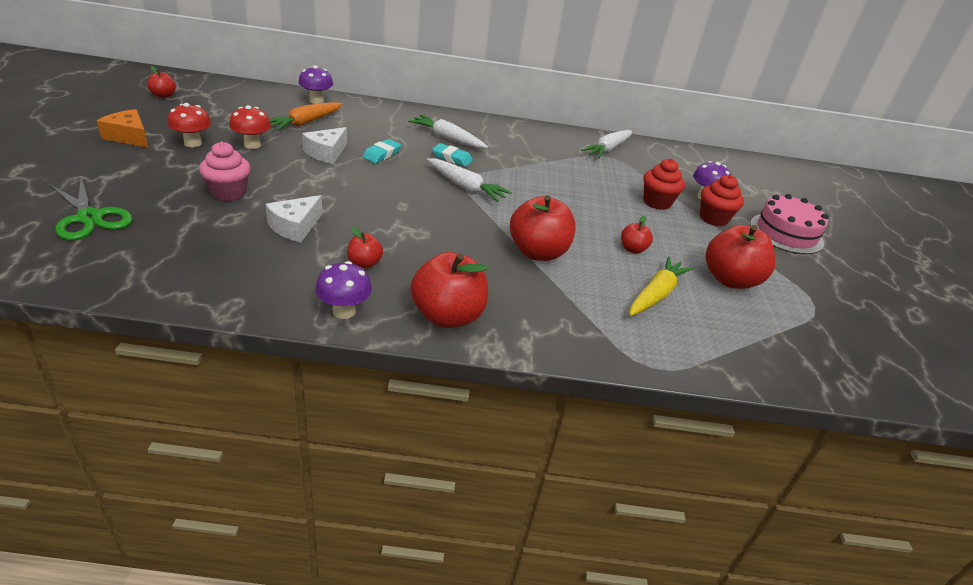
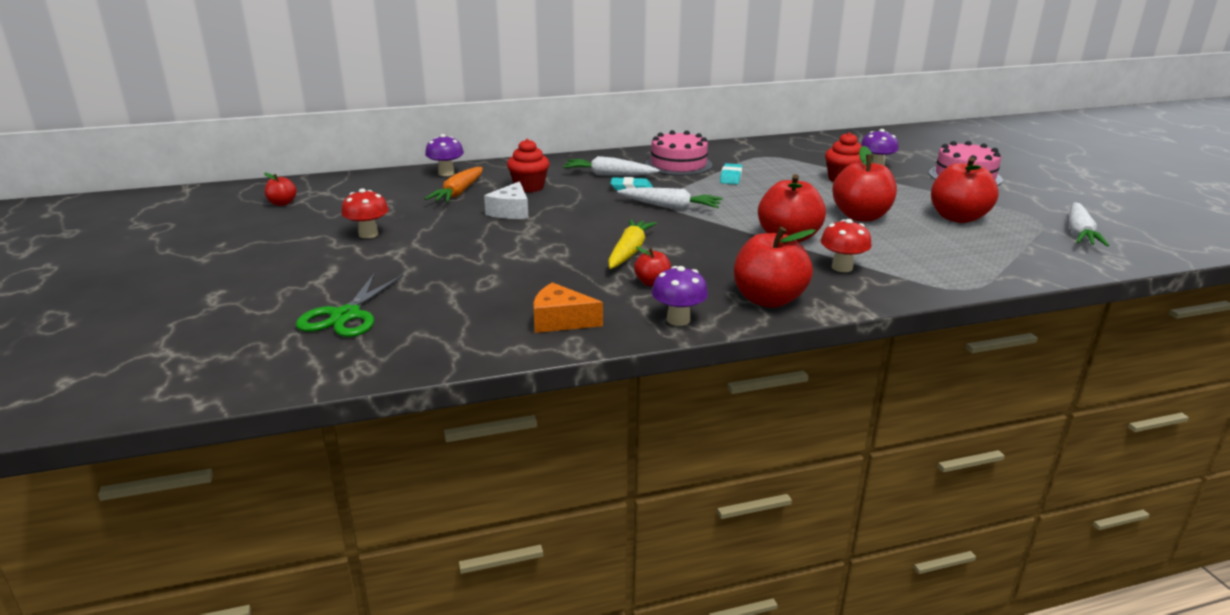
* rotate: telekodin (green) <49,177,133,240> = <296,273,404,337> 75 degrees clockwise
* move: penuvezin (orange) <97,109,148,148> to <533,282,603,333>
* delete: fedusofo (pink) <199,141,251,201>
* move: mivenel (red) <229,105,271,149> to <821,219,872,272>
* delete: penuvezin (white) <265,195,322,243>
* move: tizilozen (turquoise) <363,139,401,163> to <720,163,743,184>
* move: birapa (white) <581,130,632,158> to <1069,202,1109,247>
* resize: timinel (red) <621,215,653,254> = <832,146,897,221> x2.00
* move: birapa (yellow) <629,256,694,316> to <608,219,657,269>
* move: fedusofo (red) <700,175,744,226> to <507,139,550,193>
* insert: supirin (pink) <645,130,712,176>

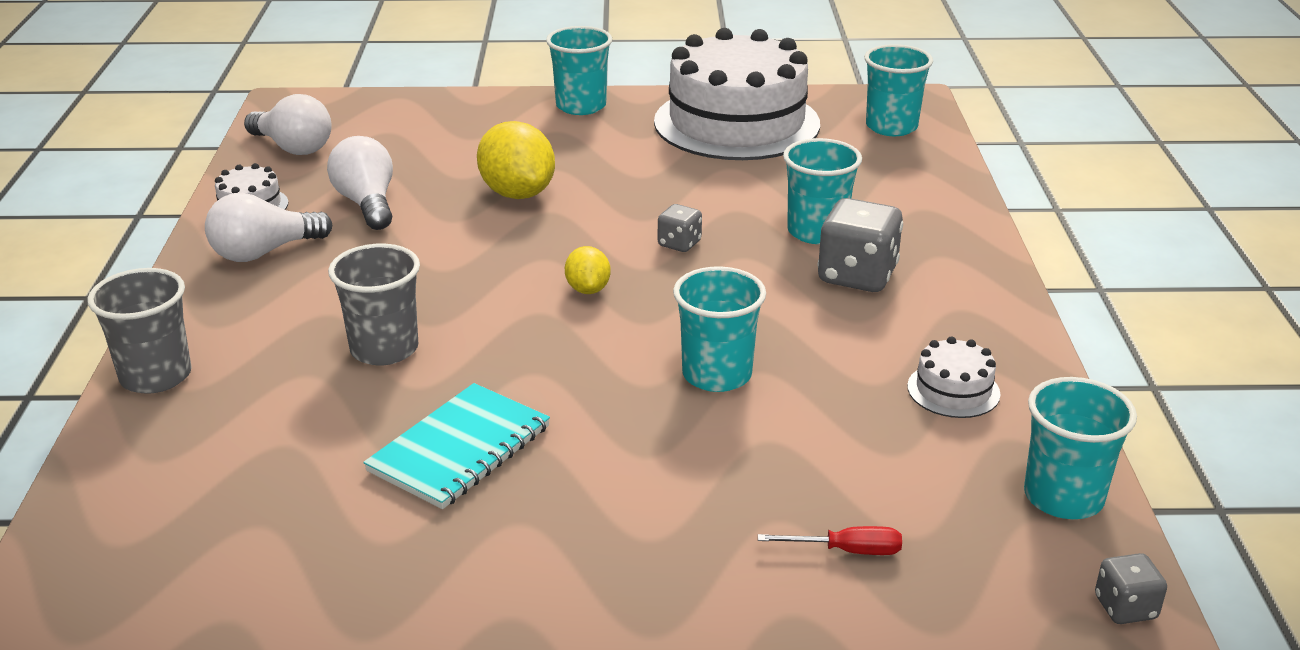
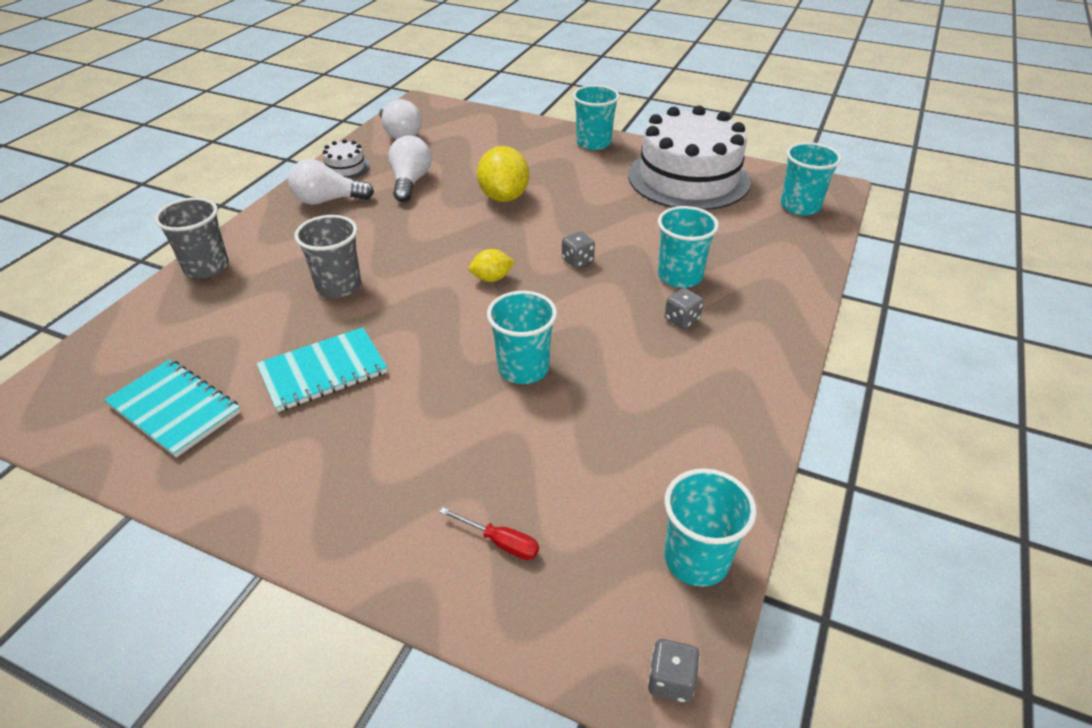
* rotate: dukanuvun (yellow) <565,246,611,294> = <469,249,515,282> 60 degrees clockwise
* resize: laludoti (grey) <817,198,903,292> = <665,288,704,329> x0.53
* delete: supirin (white) <907,336,1001,418>
* insert: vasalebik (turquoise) <104,359,241,458>

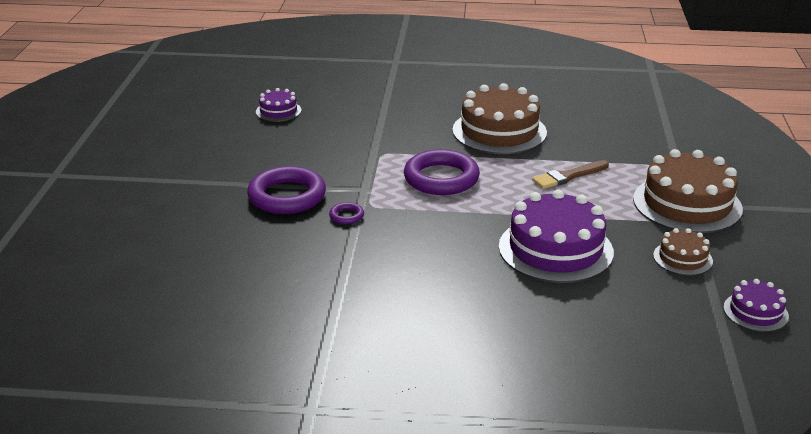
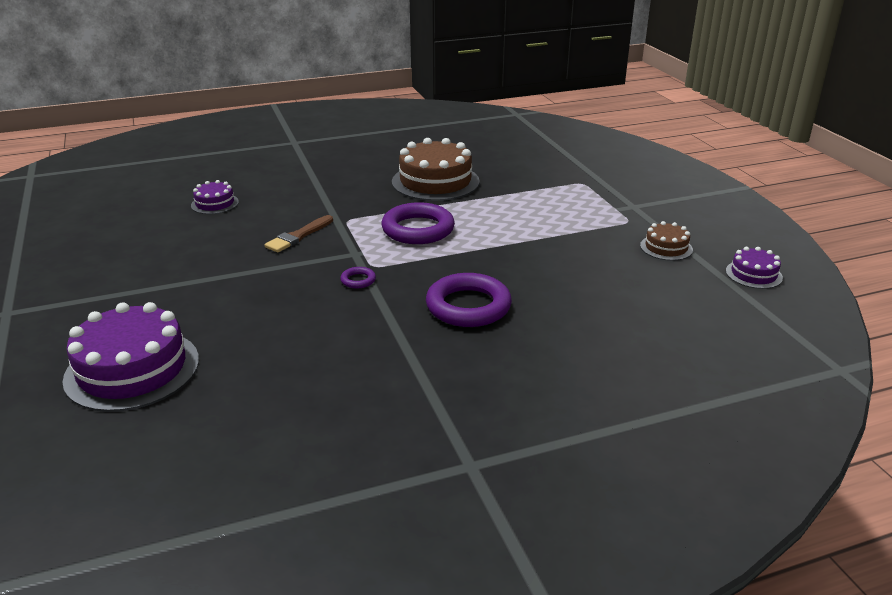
* move: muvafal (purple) <247,166,326,214> to <426,273,512,327>
* move: supirin (purple) <499,189,614,283> to <62,302,199,412>
* move: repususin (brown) <532,160,609,189> to <265,215,333,253>
* delete: supirin (brown) <633,149,743,233>

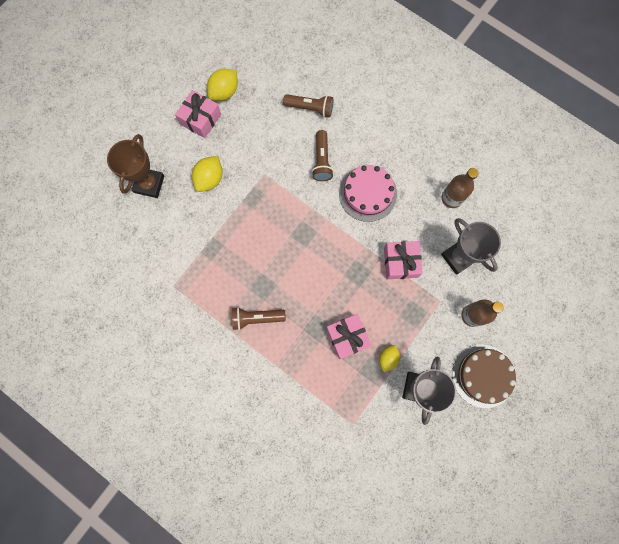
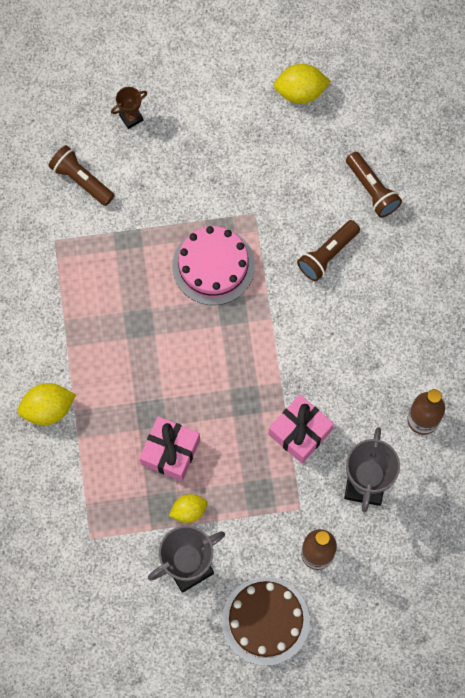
* resize: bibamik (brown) <107,134,164,198> = <111,87,147,129> x0.52
* delete: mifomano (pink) <175,90,221,138>
* move: dukanuvun (yellow) <192,156,223,192> to <18,383,76,425>
* move: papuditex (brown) <232,307,286,330> to <49,145,115,206>
* move: supirin (pink) <339,165,397,222> to <172,226,255,305>

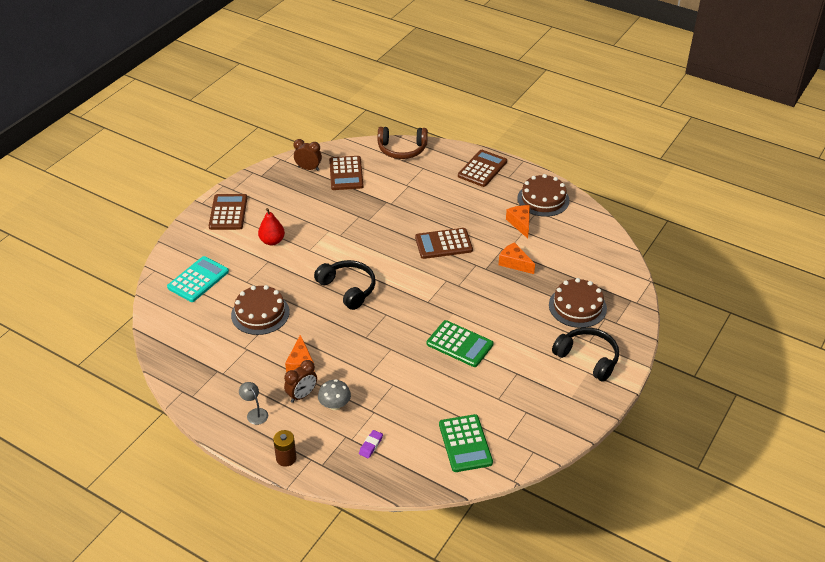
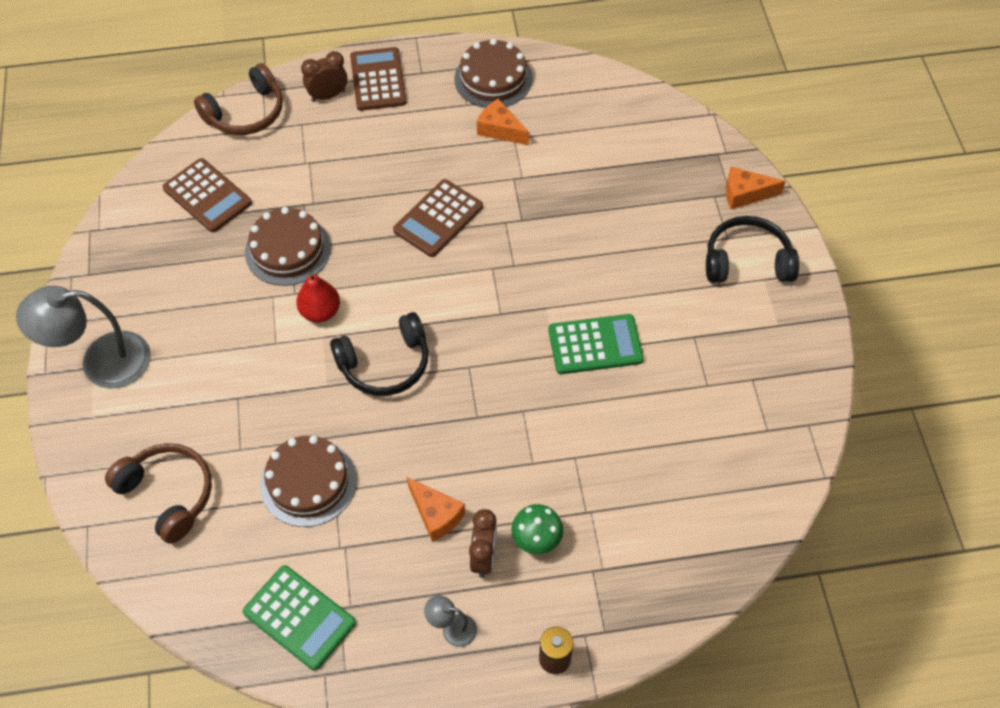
* replace: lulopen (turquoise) <167,256,229,302> to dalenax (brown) <105,443,212,544>
* replace: lulopen (brown) <209,194,247,230> to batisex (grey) <16,286,151,389>
* move: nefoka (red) <258,208,285,245> to <296,272,340,322>
* move: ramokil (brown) <293,139,322,171> to <301,51,347,102>
* rotate: dalenax (black) <314,260,376,310> = <330,312,428,396> 150 degrees clockwise
* recolor: mivenel (grey) <318,379,351,410> to mivenel (green) <511,504,563,554>
* delete: tizilozen (purple) <359,430,383,458>
* move: lulopen (green) <439,414,493,472> to <243,565,356,671>
* move: penuvezin (orange) <499,242,535,274> to <726,166,785,209>
* move: supirin (brown) <549,278,607,328> to <245,207,331,286>

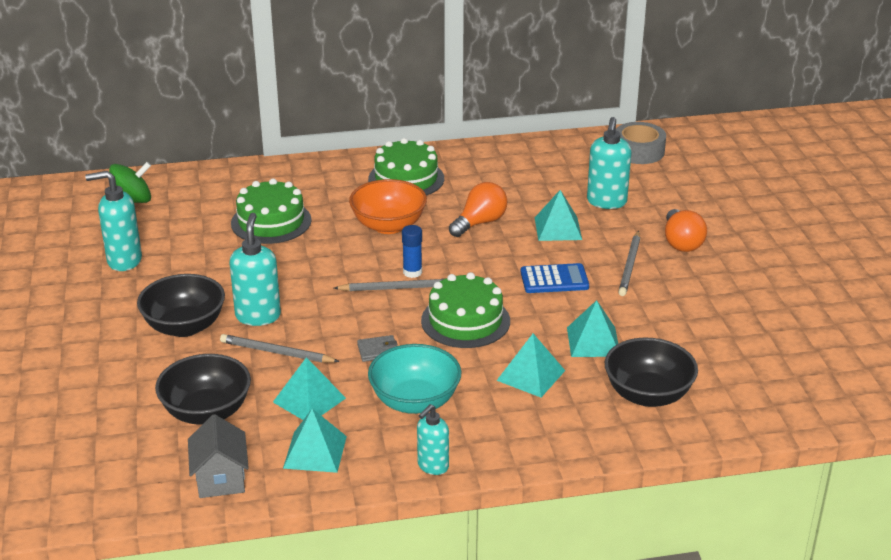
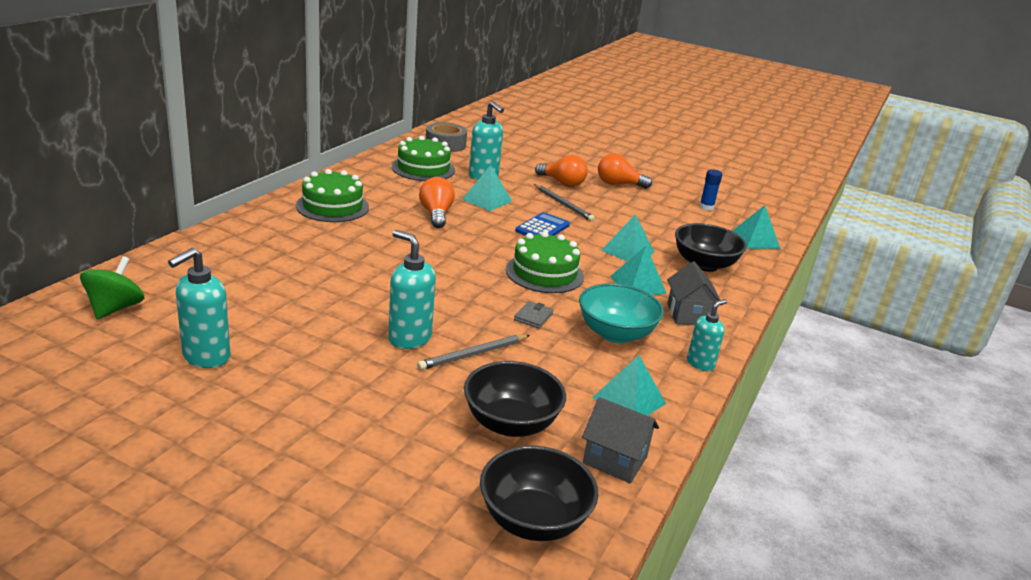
* move: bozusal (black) <137,274,225,337> to <480,446,599,541>
* move: supirin (green) <231,178,312,244> to <392,136,455,181>
* move: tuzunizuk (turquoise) <273,357,346,420> to <732,205,780,249>
* delete: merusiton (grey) <334,278,446,291>
* delete: bozusal (orange) <349,179,427,234>
* move: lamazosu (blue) <402,225,422,278> to <699,169,722,211>
* rotate: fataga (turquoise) <417,404,449,475> = <687,299,727,371> 120 degrees counterclockwise
* insert: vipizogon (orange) <598,153,652,189>
* insert: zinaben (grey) <667,262,720,325>

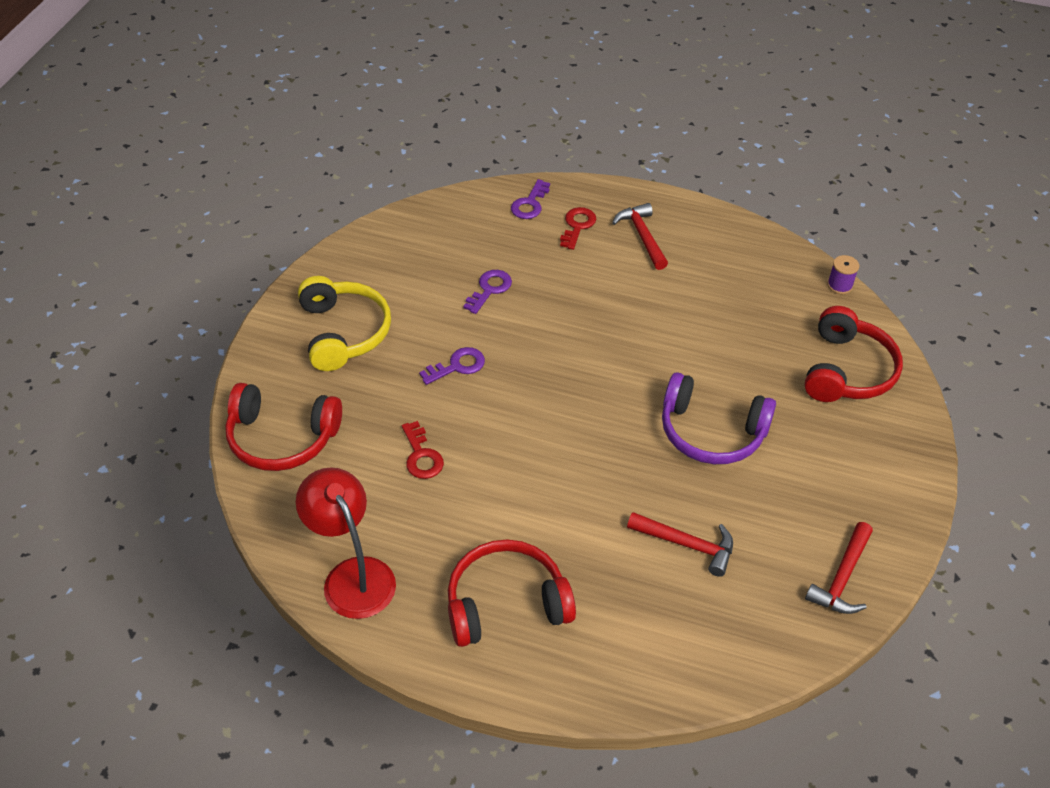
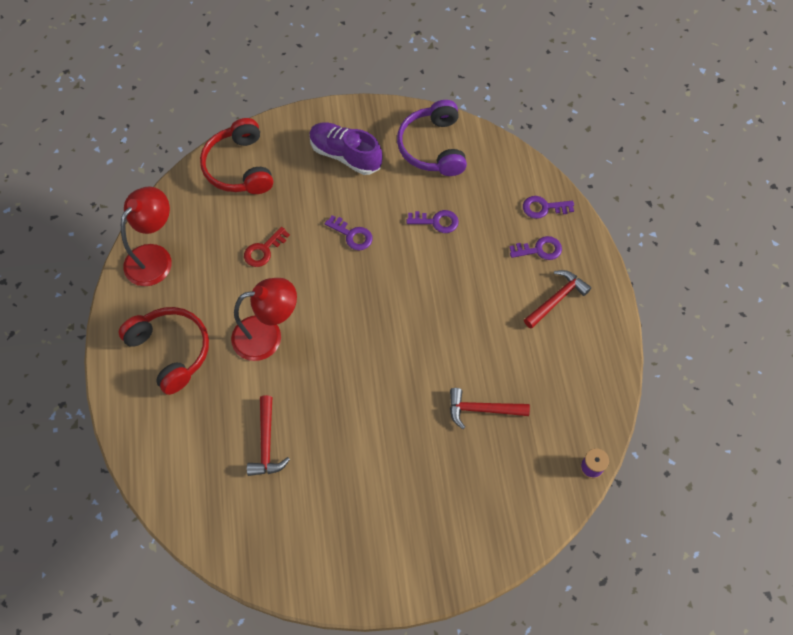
* replace: dalenax (yellow) <298,276,391,371> to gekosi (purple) <309,122,383,175>
* recolor: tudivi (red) <560,207,596,250> to tudivi (purple) <510,236,562,260>
* move: dalenax (purple) <662,372,776,464> to <397,100,467,176>
* delete: dalenax (red) <804,306,903,402>
* move: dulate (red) <805,522,873,614> to <450,388,530,429>
* insert: batisex (red) <231,278,297,361>

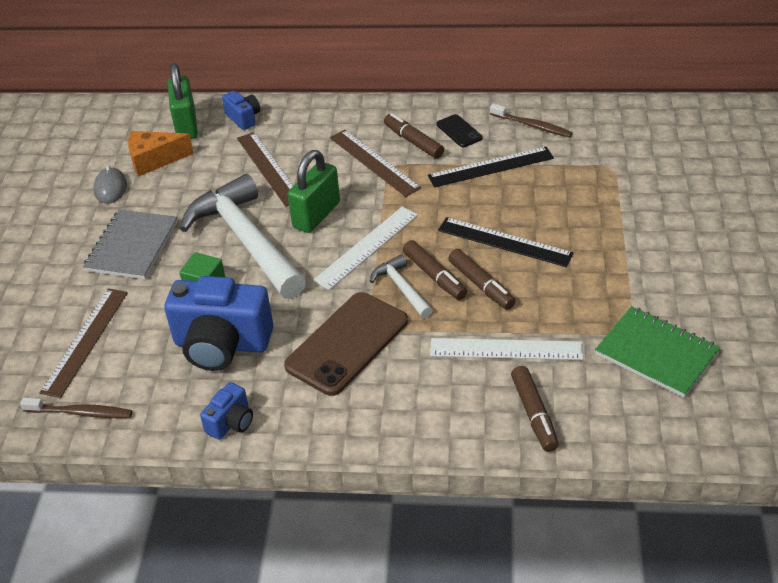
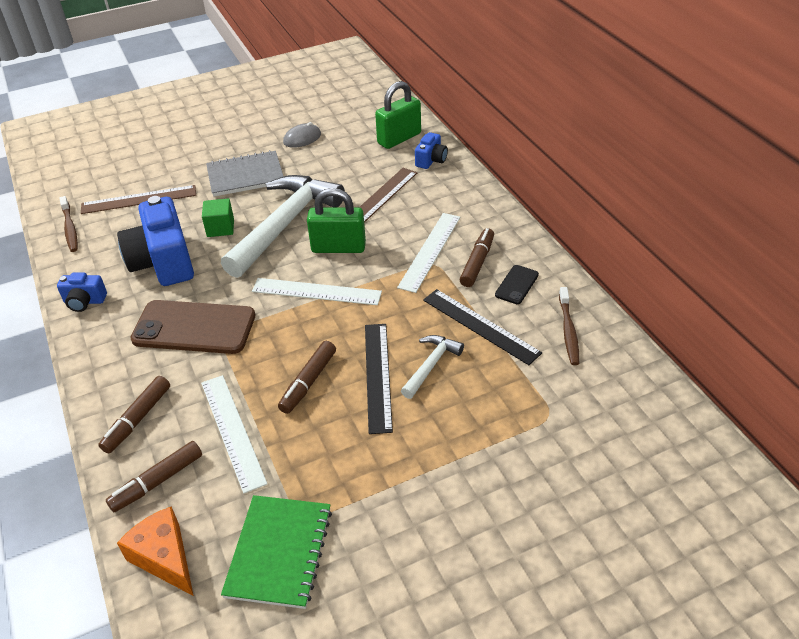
* move: penuvezin (orange) <128,131,194,177> to <117,506,194,596>
* recolor: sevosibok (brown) <330,130,421,197> to sevosibok (white) <397,213,460,293>
* move: dulate (white) <370,254,433,318> to <401,335,464,399>
* move: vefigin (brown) <403,240,467,300> to <98,376,170,454>

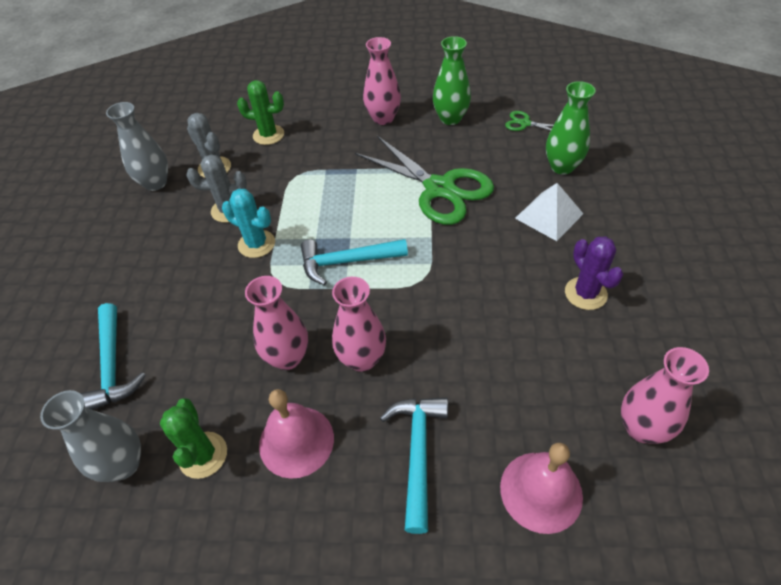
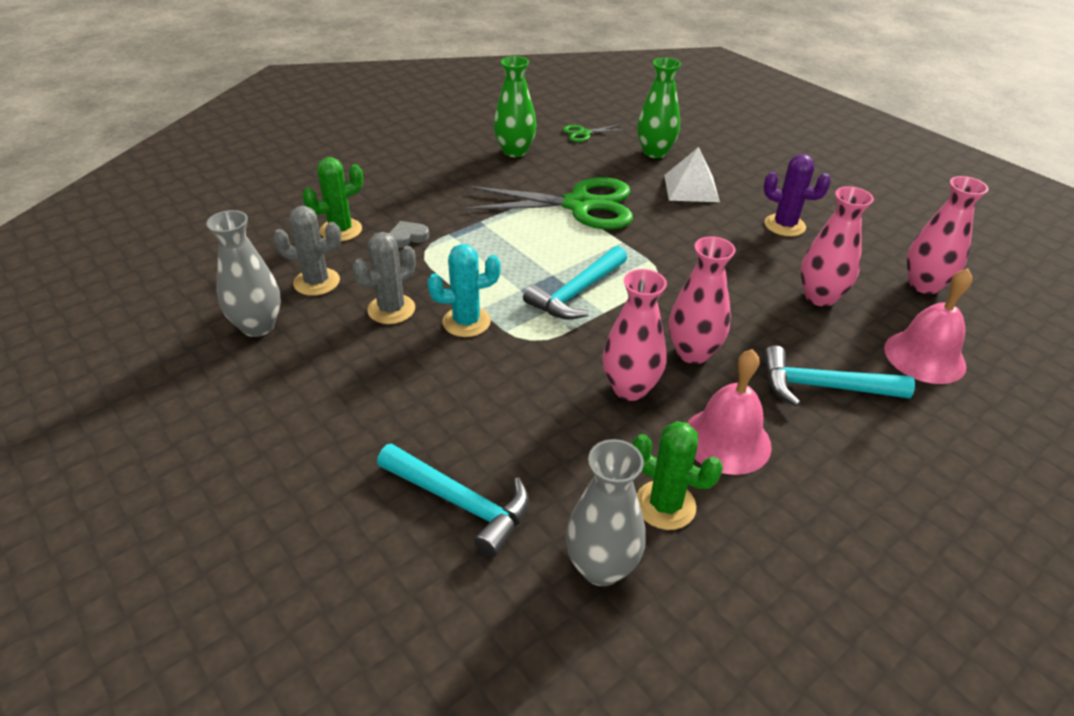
* move: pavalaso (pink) <363,37,401,125> to <800,186,874,307>
* rotate: dulate (turquoise) <380,398,448,534> = <763,346,915,407> 45 degrees counterclockwise
* insert: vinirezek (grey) <389,221,429,248>

